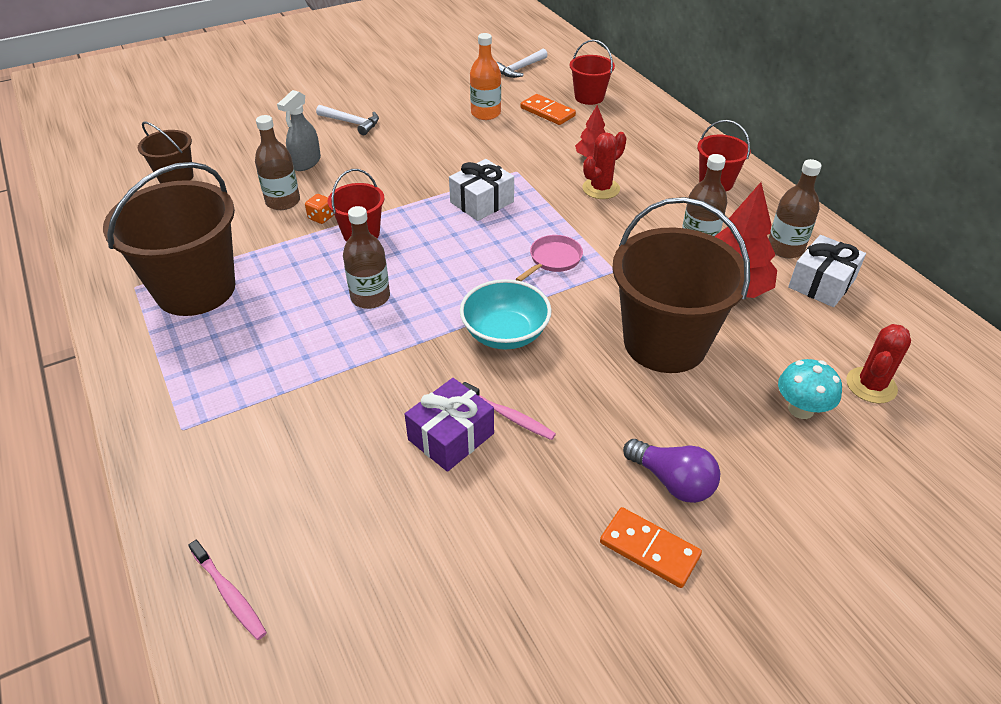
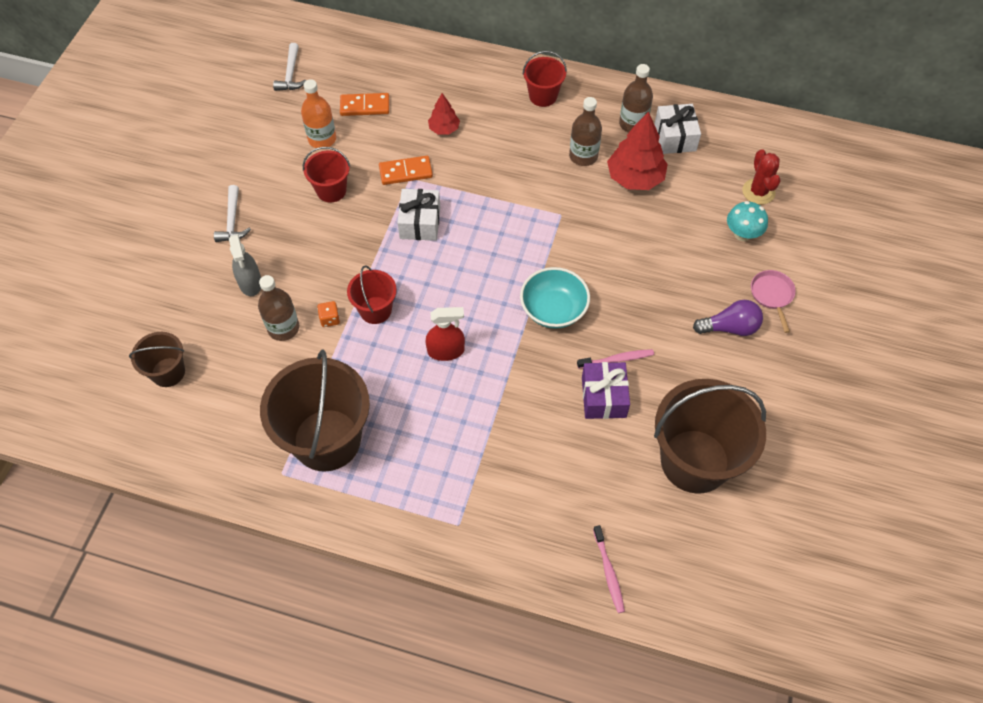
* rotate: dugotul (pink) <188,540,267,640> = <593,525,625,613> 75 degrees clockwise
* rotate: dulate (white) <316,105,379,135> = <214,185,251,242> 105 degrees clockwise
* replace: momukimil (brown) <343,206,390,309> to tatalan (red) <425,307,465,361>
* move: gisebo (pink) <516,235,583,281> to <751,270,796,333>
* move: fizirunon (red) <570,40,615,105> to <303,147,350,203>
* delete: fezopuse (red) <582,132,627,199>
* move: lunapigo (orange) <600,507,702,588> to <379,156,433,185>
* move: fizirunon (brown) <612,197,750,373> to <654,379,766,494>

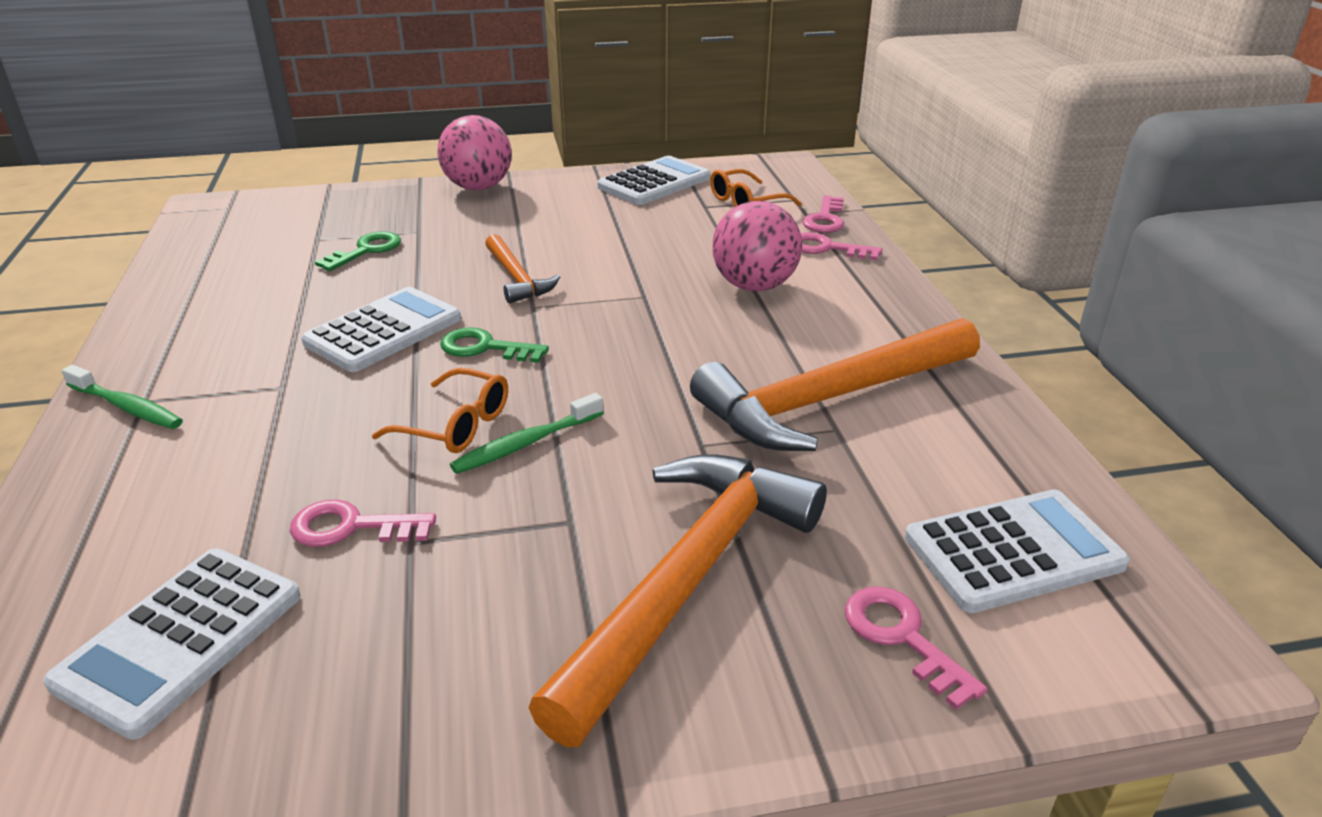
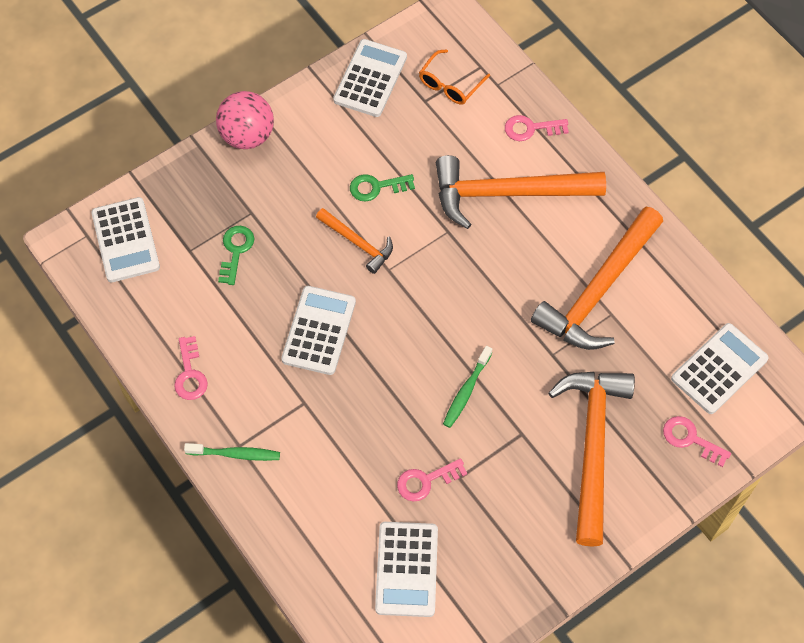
* delete: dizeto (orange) <372,368,508,453>
* move: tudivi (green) <440,327,549,363> to <350,174,415,201>
* replace: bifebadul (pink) <712,201,802,291> to dulate (orange) <436,155,606,229>
* move: tudivi (pink) <802,195,844,233> to <174,336,208,400>
* insert: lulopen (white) <91,197,160,282>

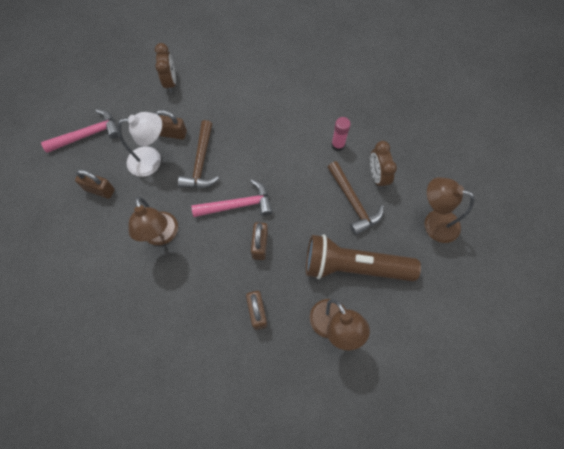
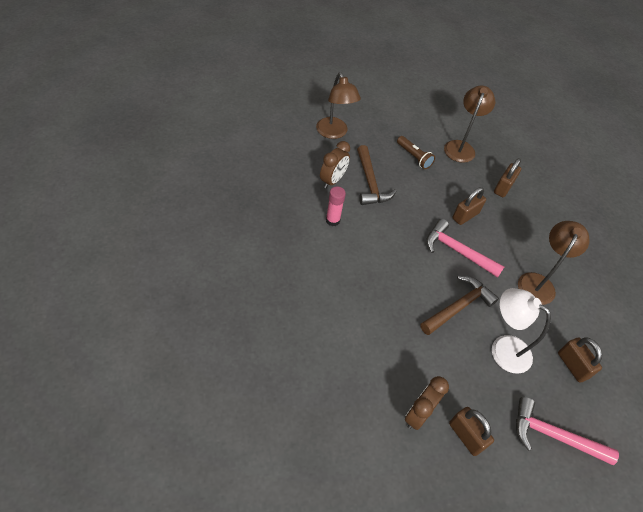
* move: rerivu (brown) <155,110,187,140> to <449,407,494,456>
* resize: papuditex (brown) <306,235,421,281> = <397,136,435,169> x0.47
* rotate: dulate (brown) <327,161,384,235> = <357,145,397,205> 150 degrees clockwise

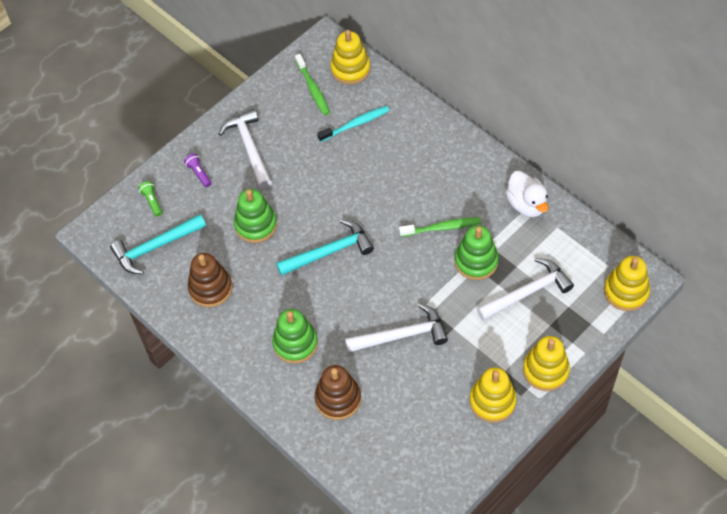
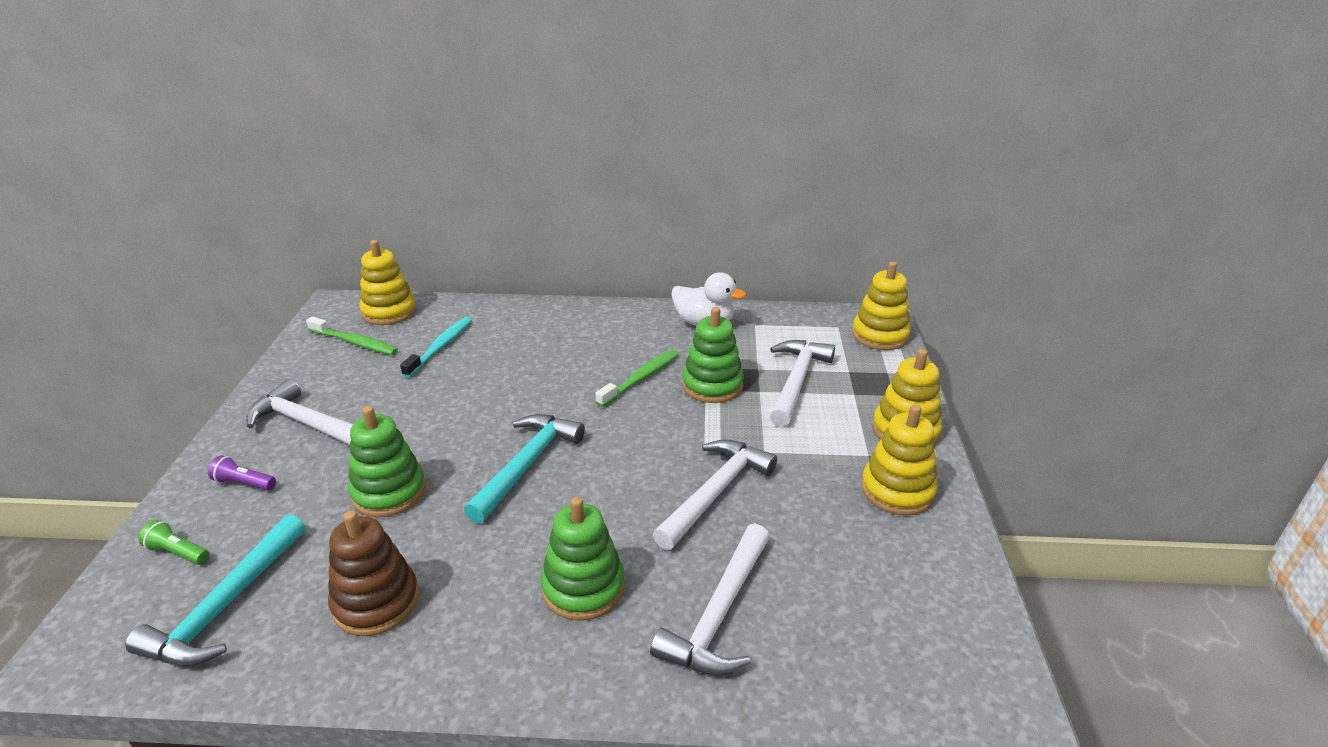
* replace: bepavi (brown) <315,365,361,420> to dulate (white) <650,524,770,675>

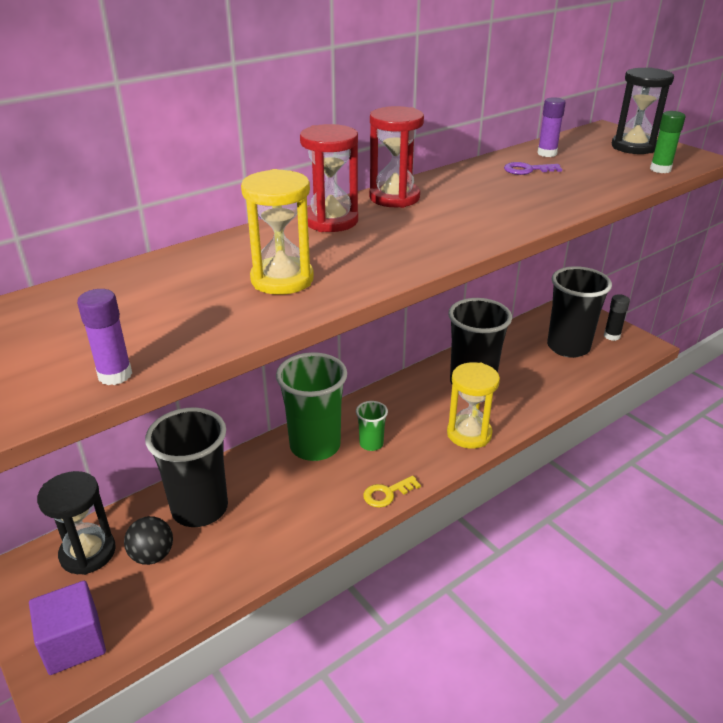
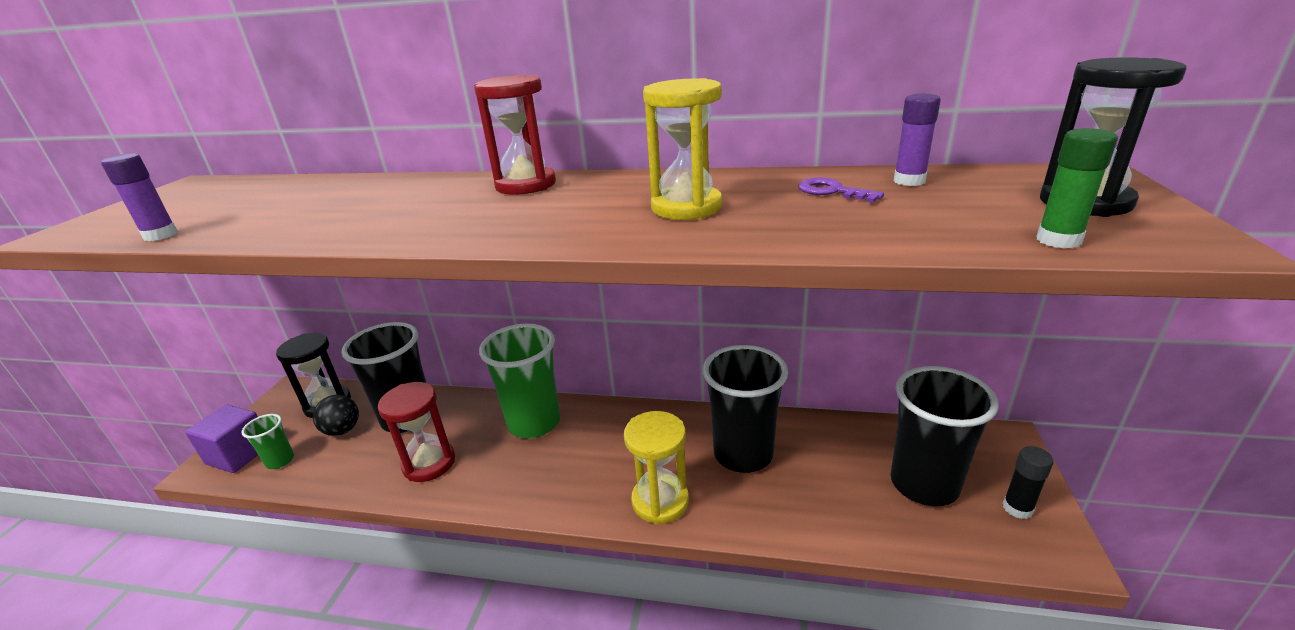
* move: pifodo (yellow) <241,169,314,295> to <643,78,722,220>
* move: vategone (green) <356,401,388,451> to <241,414,294,469>
* delete: tudivi (yellow) <363,476,421,508>
* move: pifodo (red) <369,106,424,208> to <378,382,455,482>

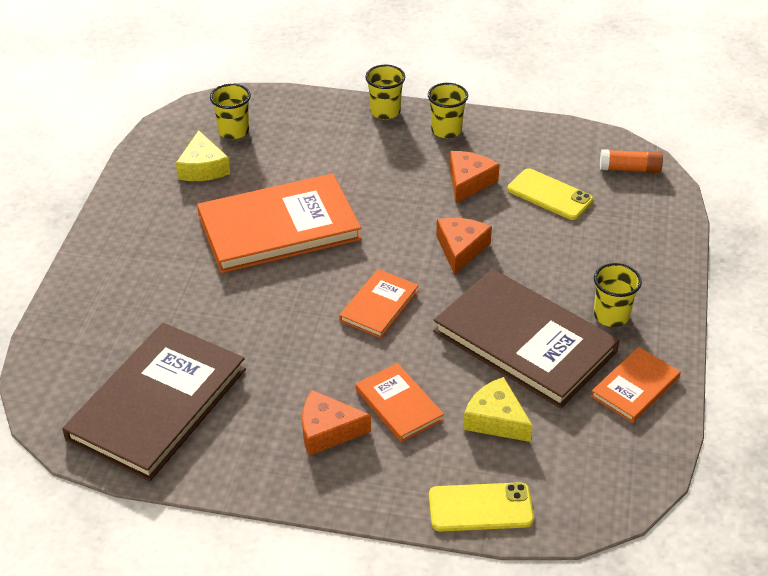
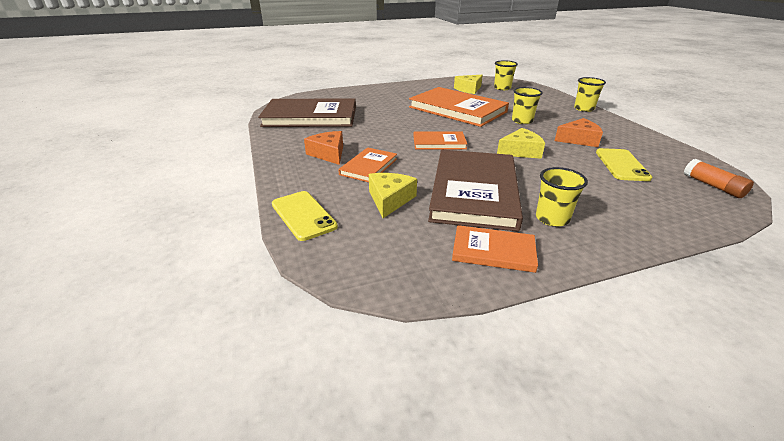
* move: vategone (yellow) <428,83,468,138> to <512,87,543,124>
* recolor: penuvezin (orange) <436,218,492,275> to penuvezin (yellow) <497,128,545,159>

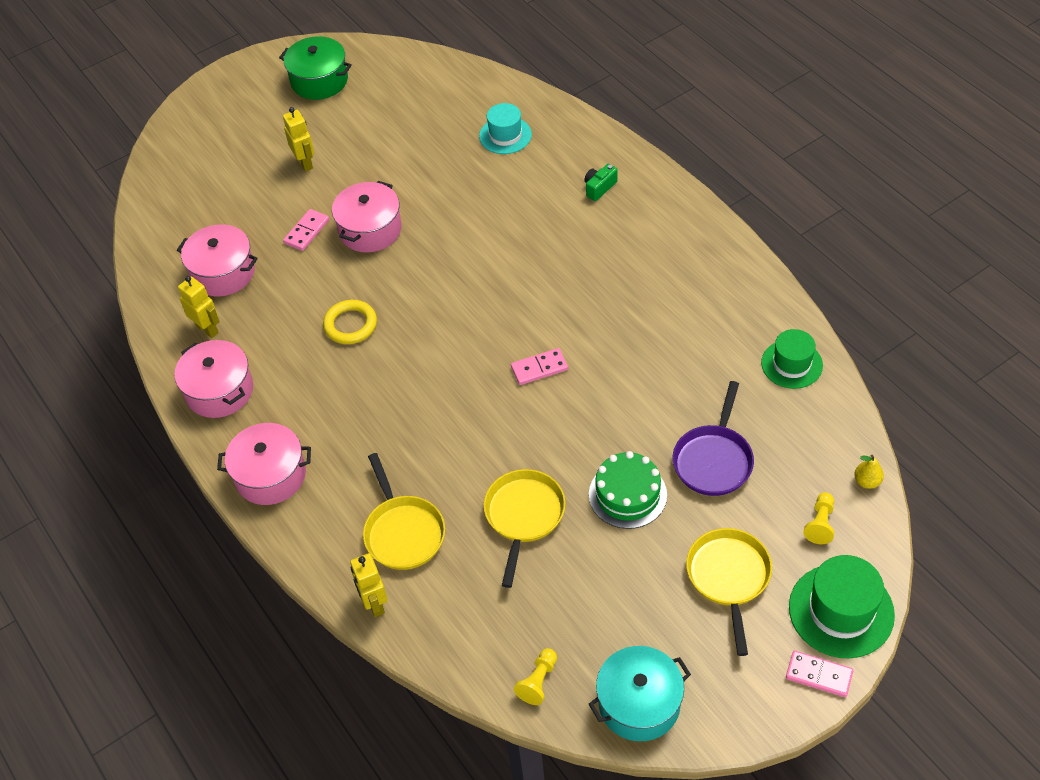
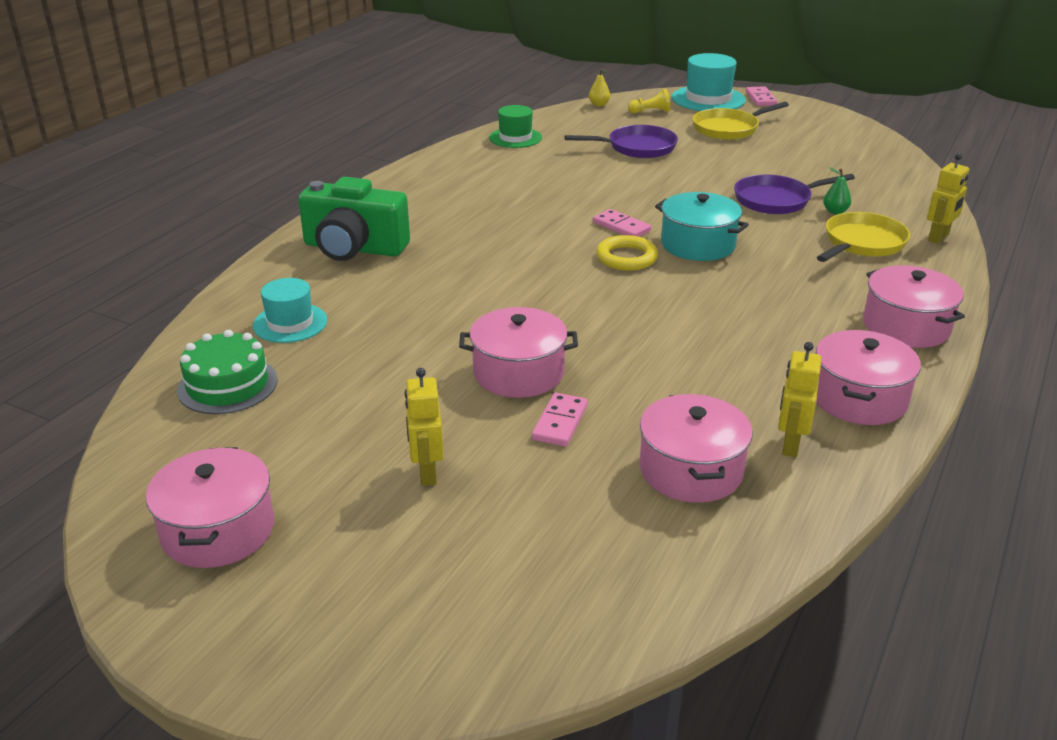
* recolor: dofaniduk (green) <279,36,352,100> to dofaniduk (pink) <146,447,274,568>
* rotate: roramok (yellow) <283,107,314,172> = <405,368,444,486> 45 degrees counterclockwise
* rotate: lunapigo (pink) <283,209,329,251> = <532,393,588,446> 75 degrees counterclockwise
* move: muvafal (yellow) <323,300,377,344> to <596,235,658,271>
* recolor: gisebo (yellow) <484,469,566,588> to gisebo (purple) <734,174,855,214>
* delete: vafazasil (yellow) <514,648,557,705>
* resize: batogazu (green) <585,164,618,201> = <298,177,410,261> x2.39
* move: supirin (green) <589,451,667,529> to <177,330,278,414>
* move: dofaniduk (turquoise) <589,646,691,741> to <655,192,749,261>
* recolor: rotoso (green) <789,555,895,658> to rotoso (turquoise) <672,53,746,111>
* insert: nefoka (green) <823,167,851,214>

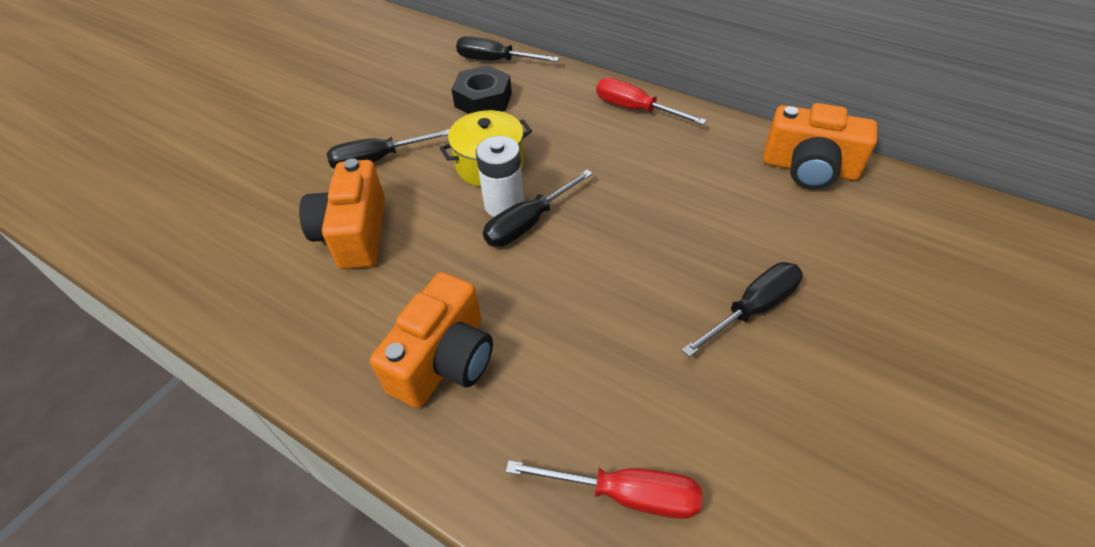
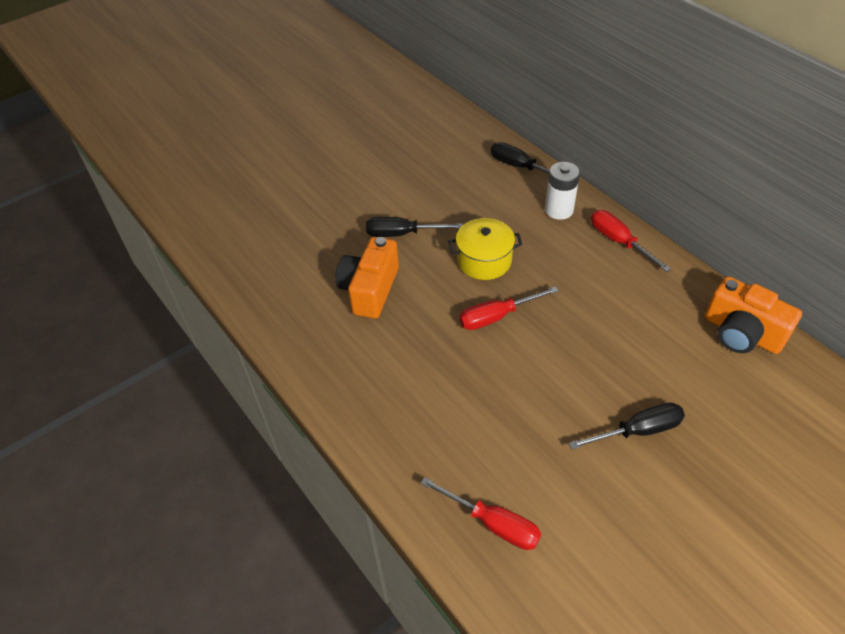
* delete: batogazu (orange) <370,272,493,408>
* delete: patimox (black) <451,65,512,114>
* move: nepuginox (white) <476,136,524,217> to <545,162,580,220>
* recolor: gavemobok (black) <483,170,593,247> to gavemobok (red) <459,286,559,330>

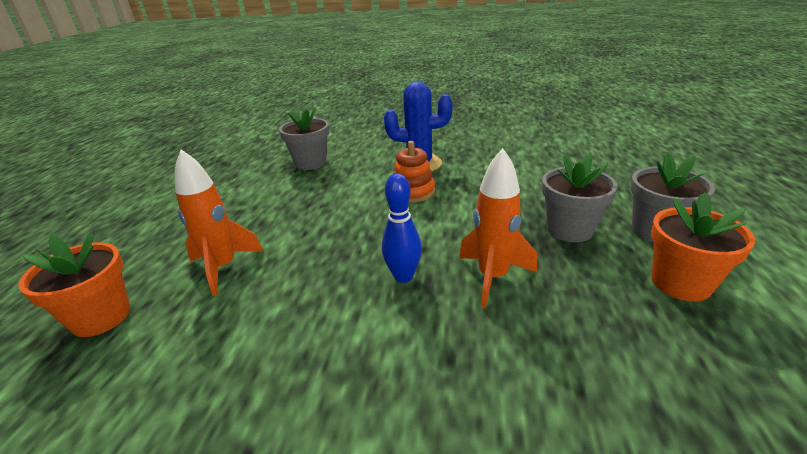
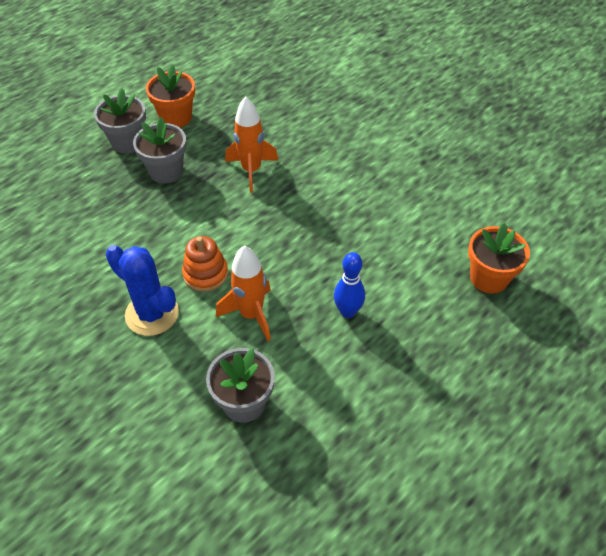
* move: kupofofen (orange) <175,149,264,296> to <216,246,271,341>
* move: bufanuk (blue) <382,174,422,283> to <334,252,365,318>

